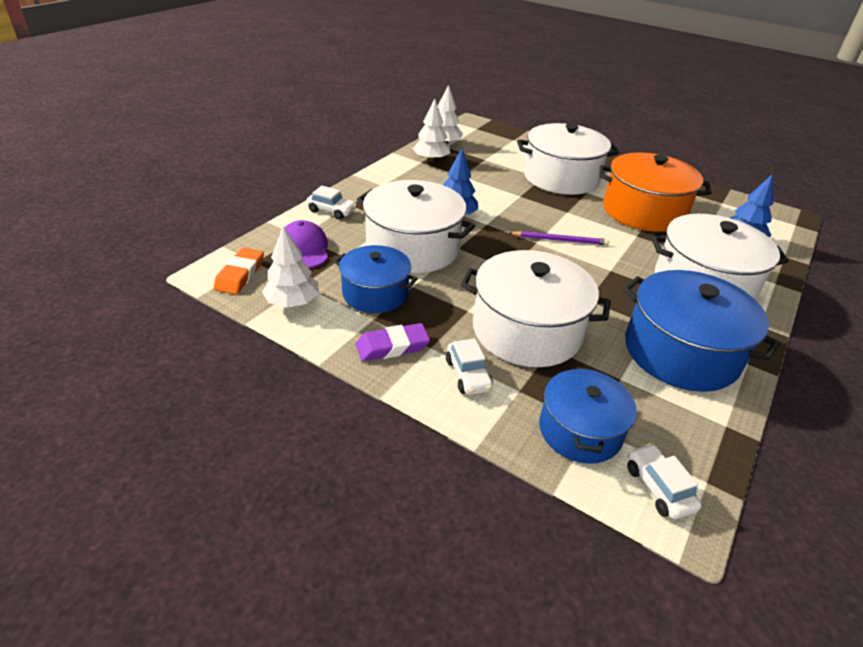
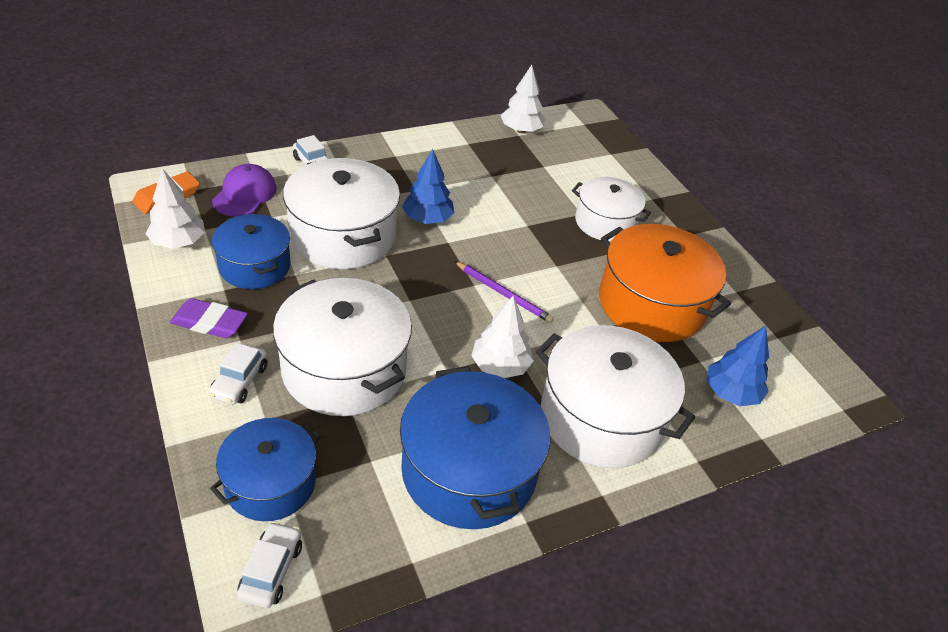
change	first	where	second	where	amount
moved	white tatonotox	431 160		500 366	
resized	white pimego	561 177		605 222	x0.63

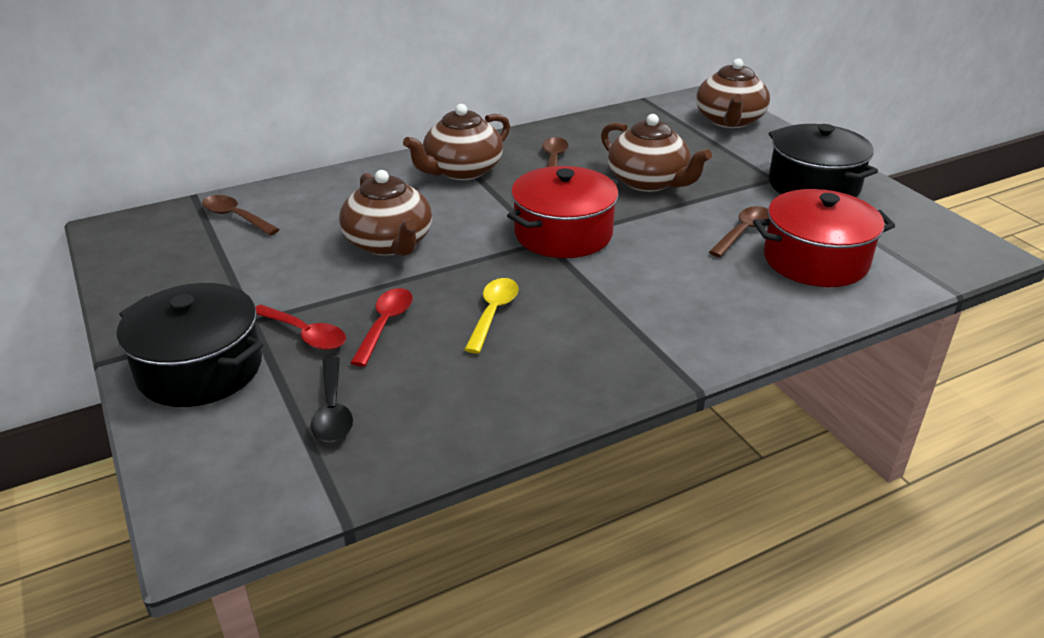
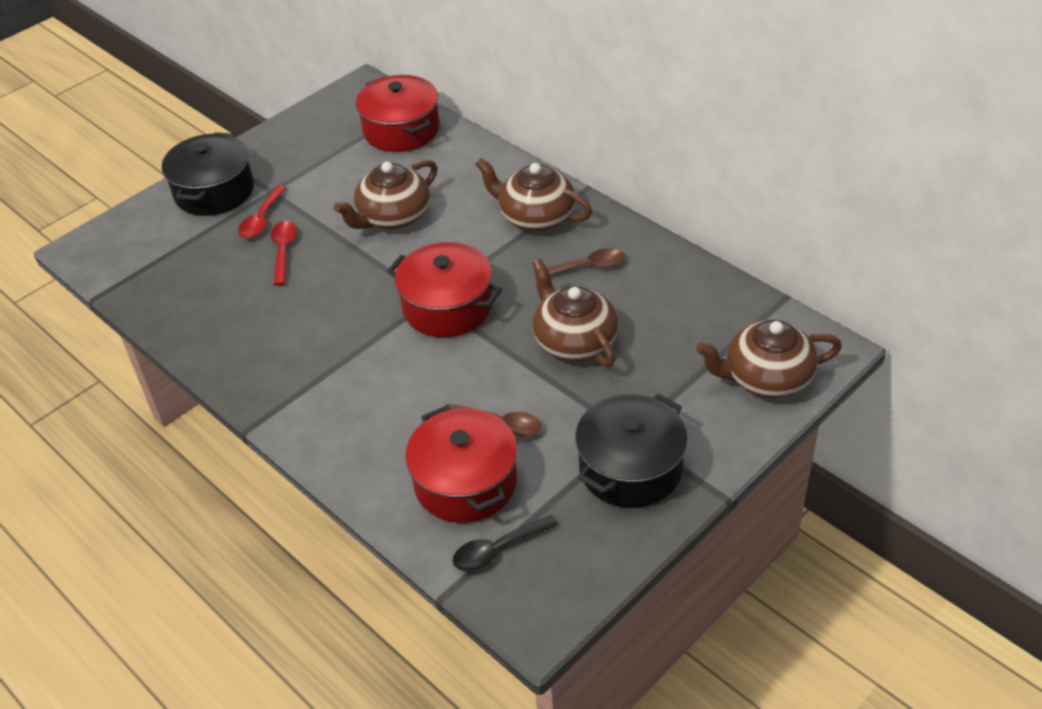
change	first	where	second	where	amount
turned	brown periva	649 182		574 341	120 degrees clockwise
replaced	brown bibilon	235 217	red pimego	401 130	
removed	yellow bibilon	493 313			
turned	red bibilon	385 324		283 251	90 degrees counterclockwise
moved	black bibilon	333 410		498 549	

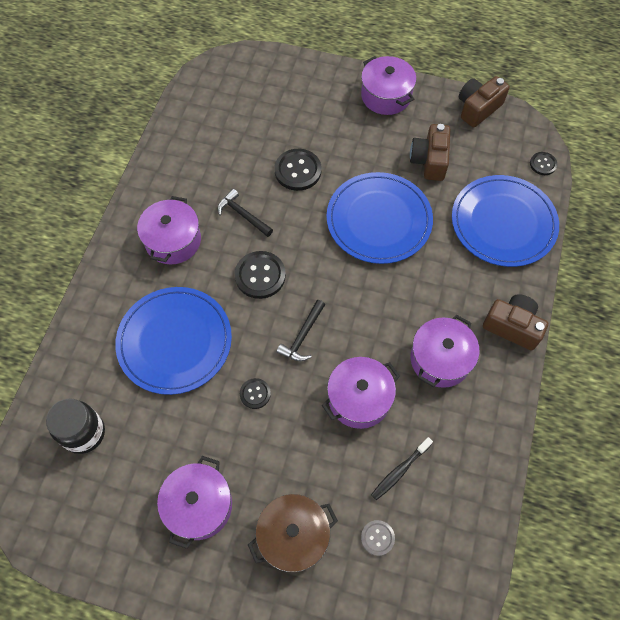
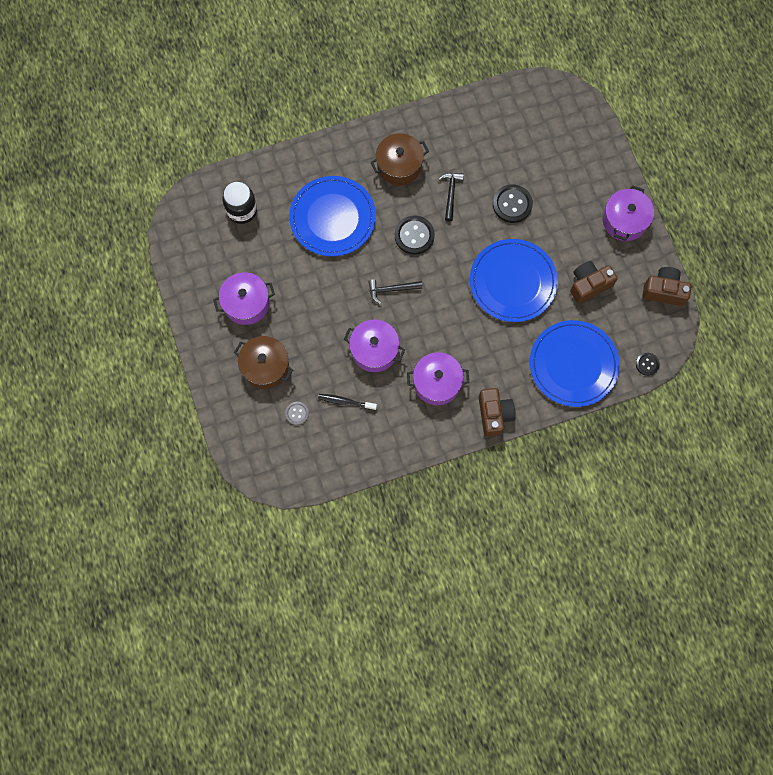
change	first	where	second	where	amount
recoloured	purple pimego	173 240	brown pimego	399 165	
removed	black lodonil	255 394			

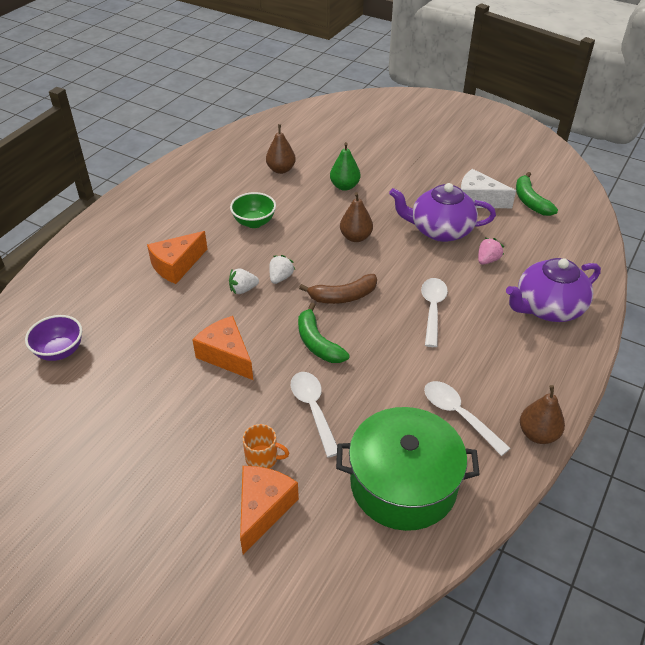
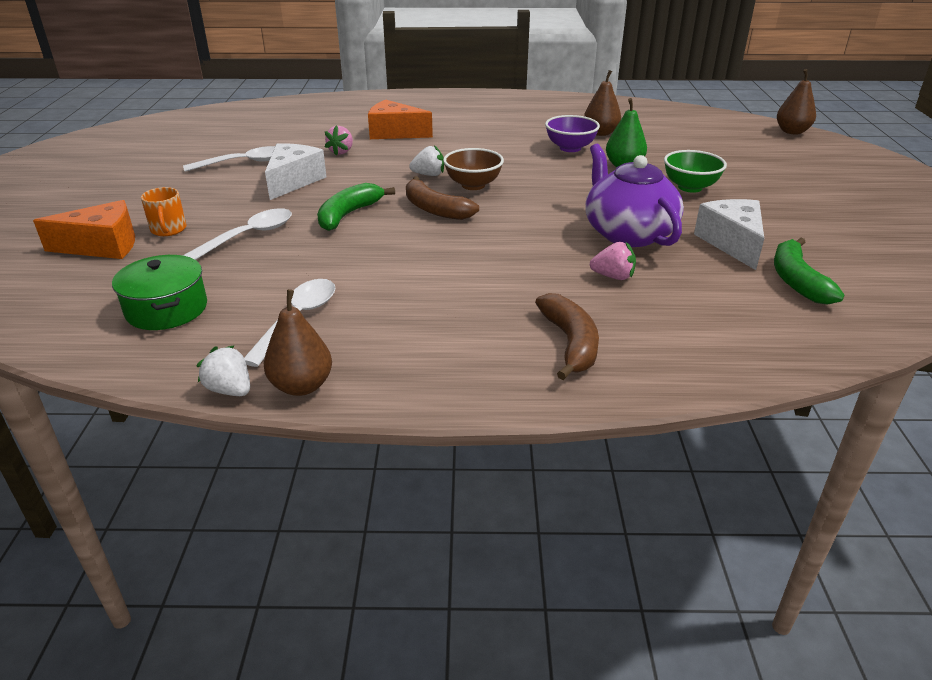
change	first	where	second	where	amount
turned	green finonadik	530 201		797 280	45 degrees counterclockwise
moved	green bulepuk	254 222		690 187	
moved	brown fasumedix	355 237		792 132	
replaced	purple periva	548 308	brown finonadik	570 343	
moved	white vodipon	243 289		230 390	
moved	white bibilon	432 309		243 163	
moved	purple bulepuk	60 351		570 148	
recoloured	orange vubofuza	226 355	white vubofuza	293 181	
resized	green pimego	403 484		167 309	x0.59
added			pink vodipon	341 152	
added			brown bulepuk	473 185	

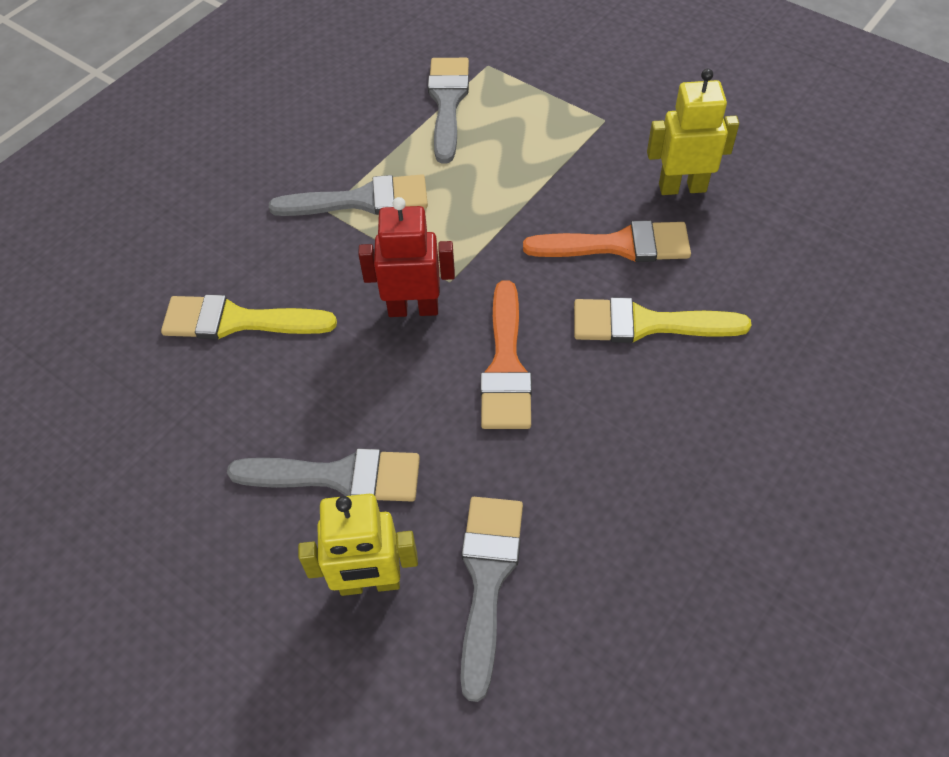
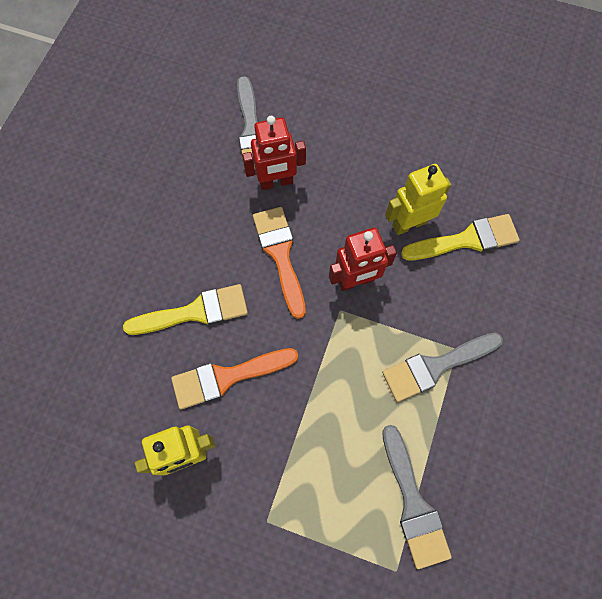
change	first	where	second	where	amount
removed	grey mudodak	339 476			
moved	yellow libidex	369 583		409 224	
added			red libidex	276 182	

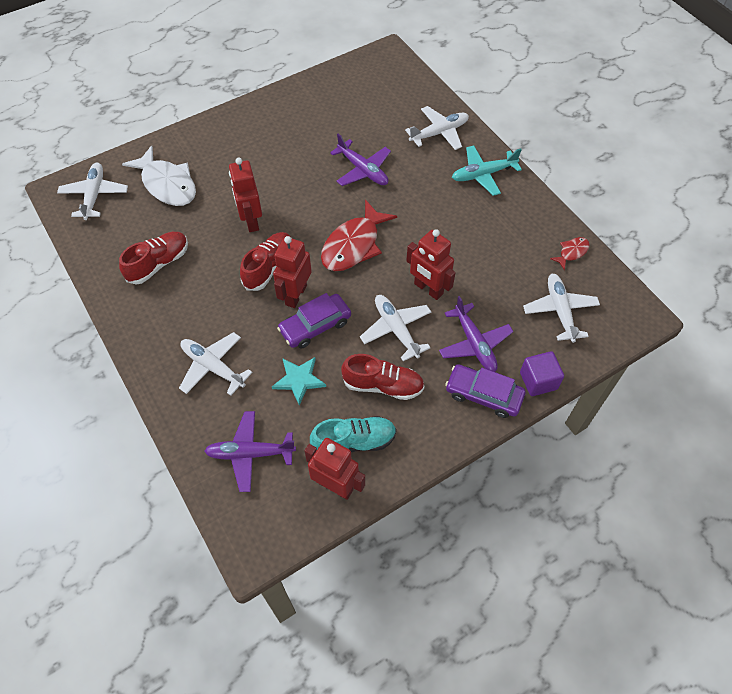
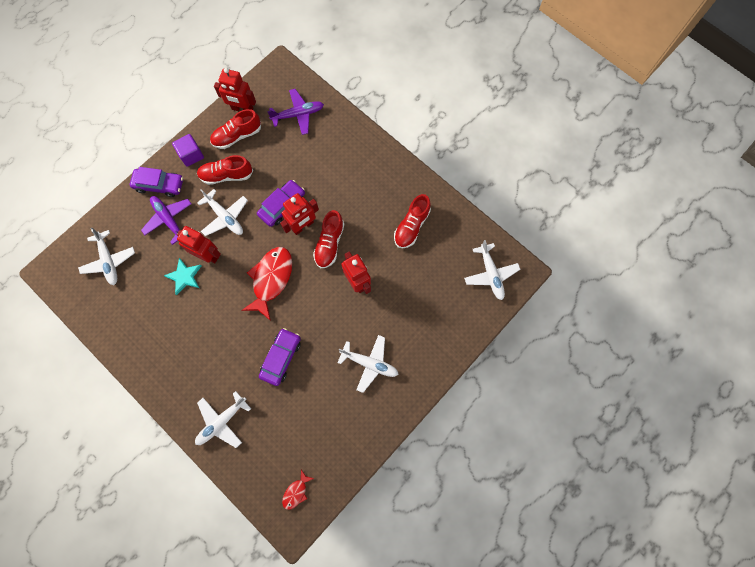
change	first	where	second	where	amount
replaced	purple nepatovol	363 170	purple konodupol	281 358	
removed	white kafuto	167 184			
removed	turquoise nepatovol	483 174			
turned	red libidex	295 295		303 226	45 degrees clockwise
moved	red kafuto	571 252		296 492	
moved	white nepatovol	213 367		370 363	
moved	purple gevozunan	538 381		191 155	
moved	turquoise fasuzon	299 380		184 276	
recoloured	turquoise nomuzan	354 442	red nomuzan	237 136	

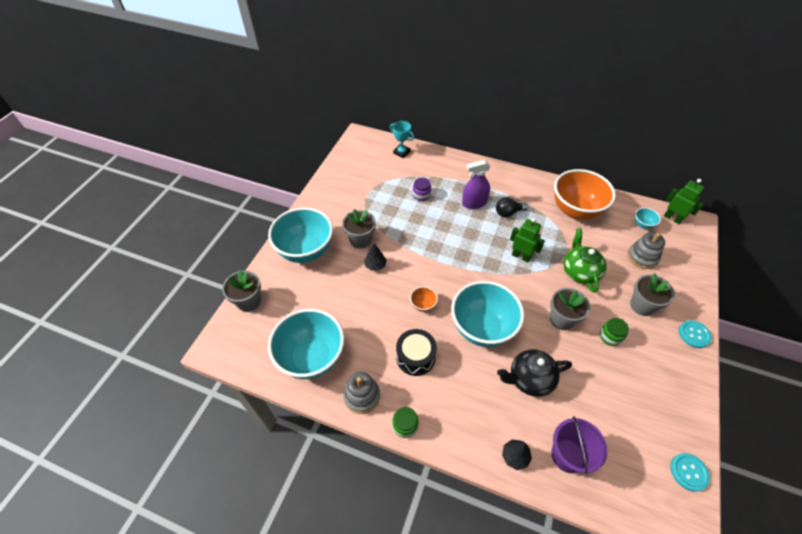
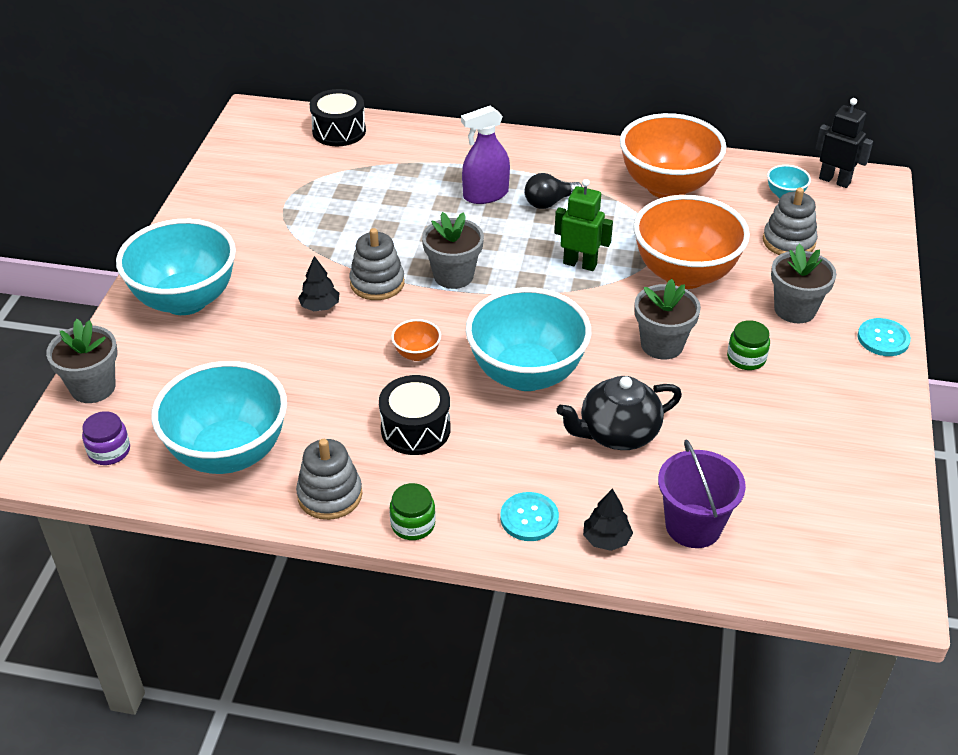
change	first	where	second	where	amount
replaced	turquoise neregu	401 152	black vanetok	339 131	
moved	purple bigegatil	421 195		109 451	
recoloured	green libidex	672 218	black libidex	834 180	
moved	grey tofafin	360 240		453 275	
replaced	green periva	579 272	orange bulepuk	684 274	
moved	turquoise lodonil	688 472		529 518	
added			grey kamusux	377 283	

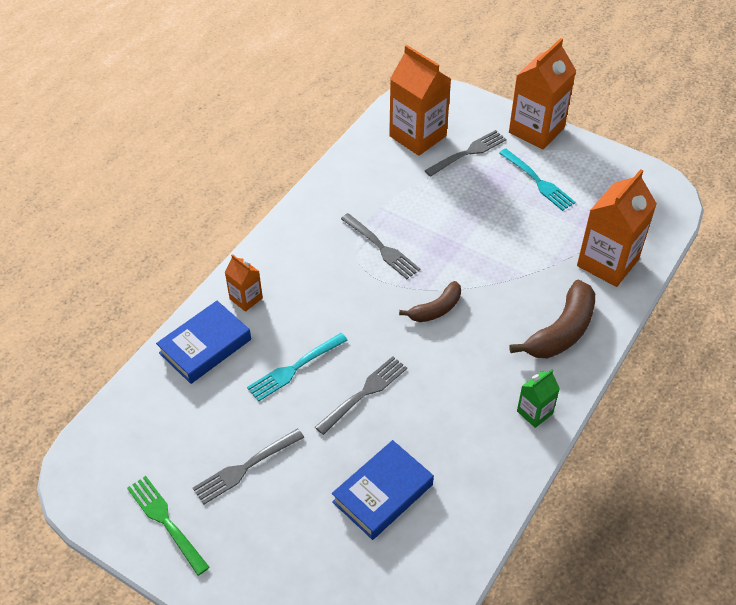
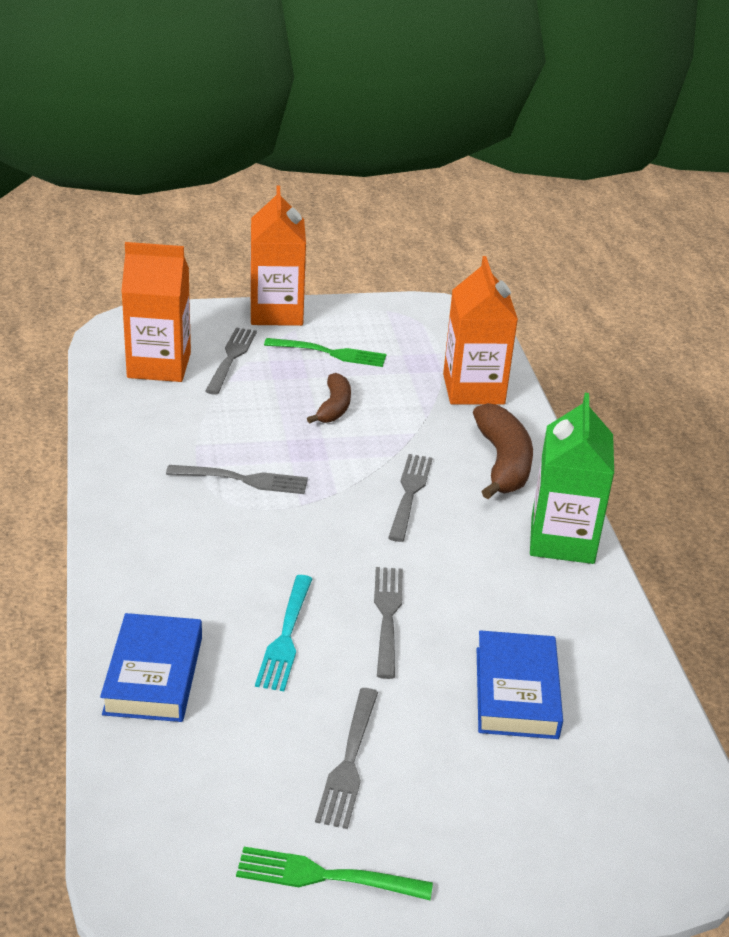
change	first	where	second	where	amount
recoloured	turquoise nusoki	538 181	green nusoki	330 353	
removed	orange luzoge	246 298			
moved	brown finonadik	436 309		334 407	
resized	green luzoge	534 412		562 540	x1.97
added			grey nusoki	409 493	

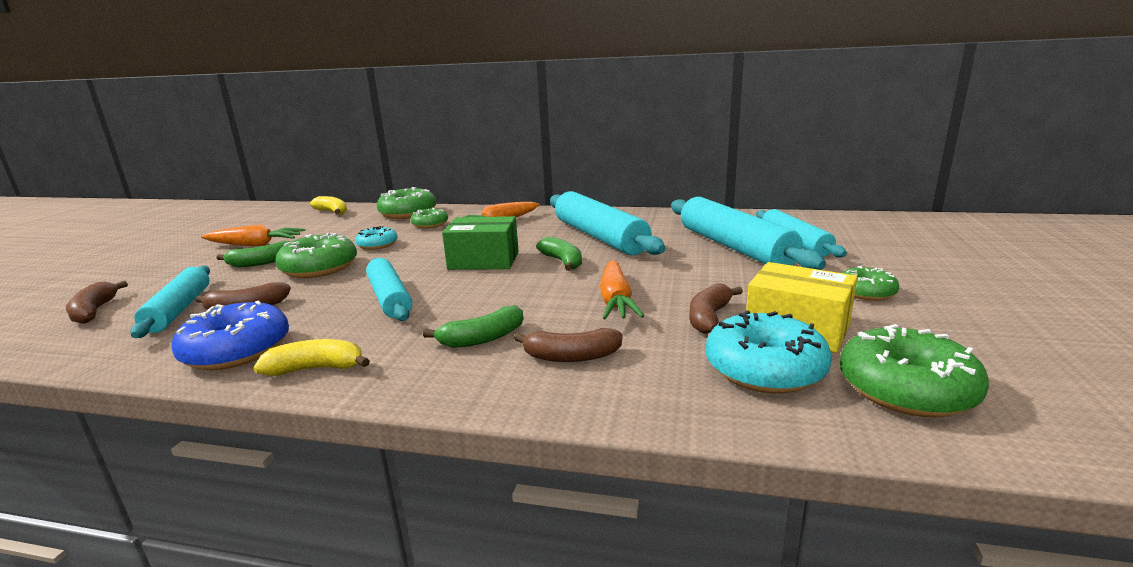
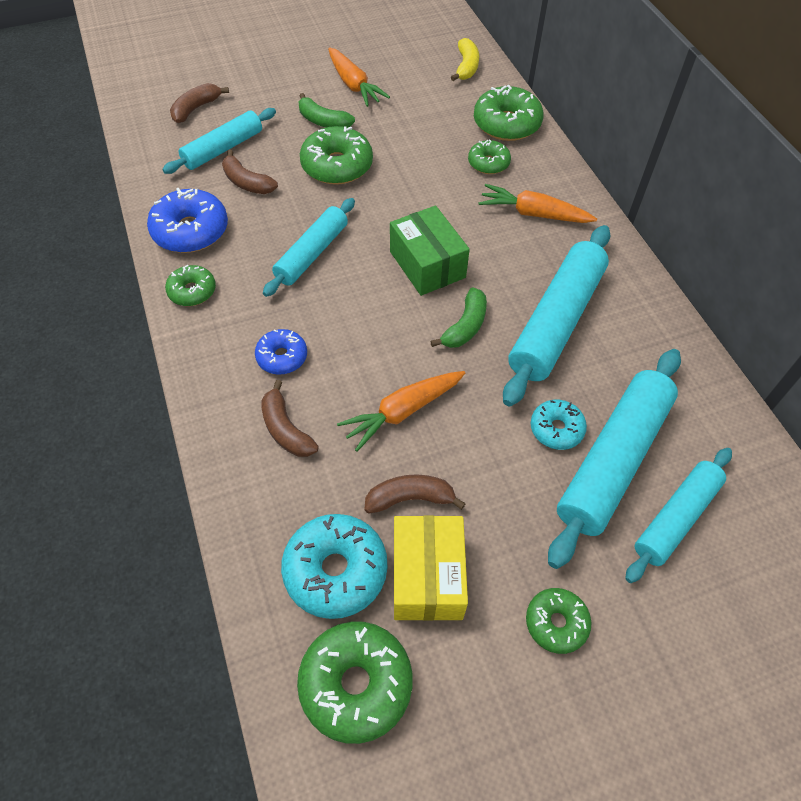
change	first	where	second	where	amount
moved	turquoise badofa	377 245		556 429	
replaced	green finonadik	482 338	blue badofa	282 357	
replaced	yellow finonadik	316 369	green badofa	192 291	

